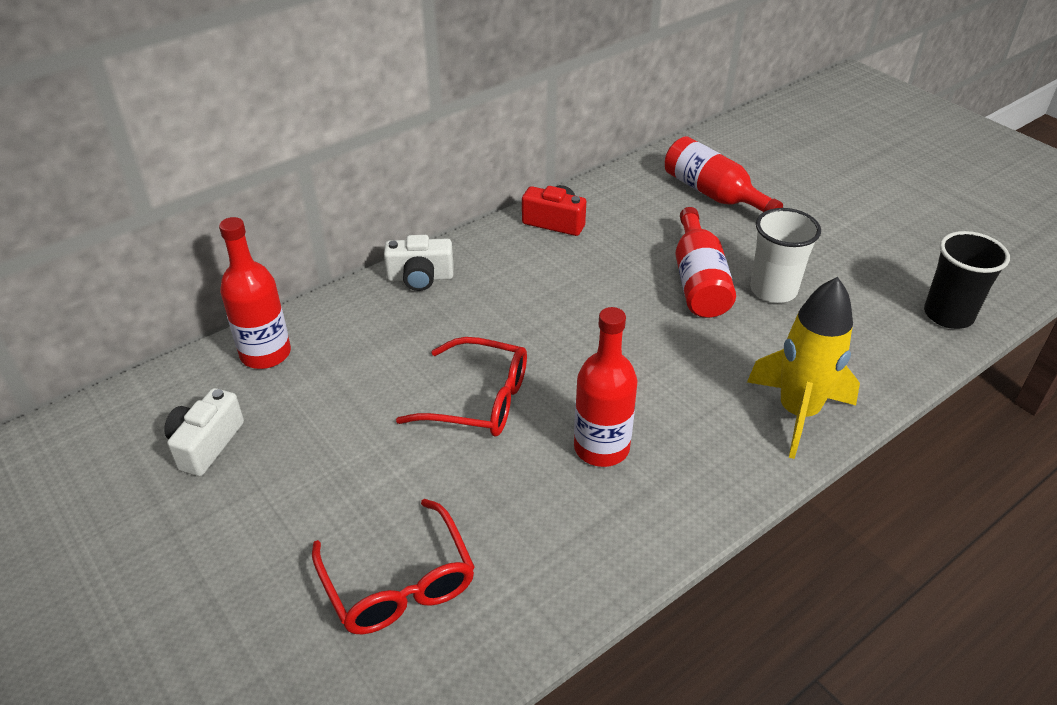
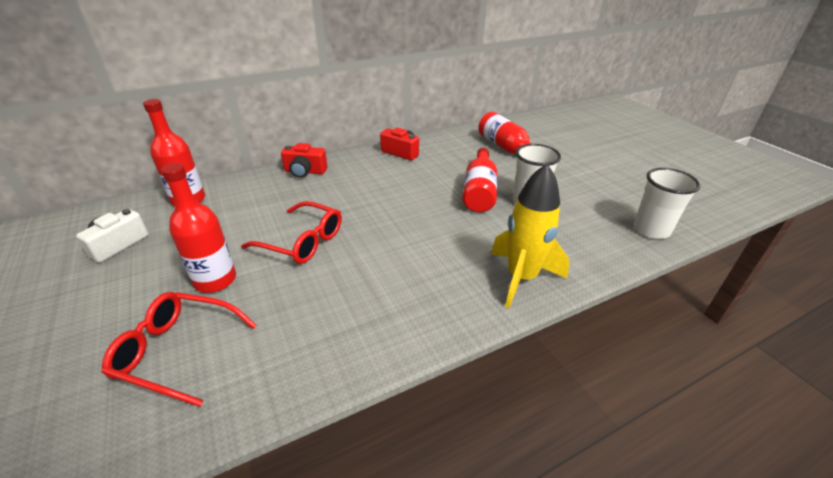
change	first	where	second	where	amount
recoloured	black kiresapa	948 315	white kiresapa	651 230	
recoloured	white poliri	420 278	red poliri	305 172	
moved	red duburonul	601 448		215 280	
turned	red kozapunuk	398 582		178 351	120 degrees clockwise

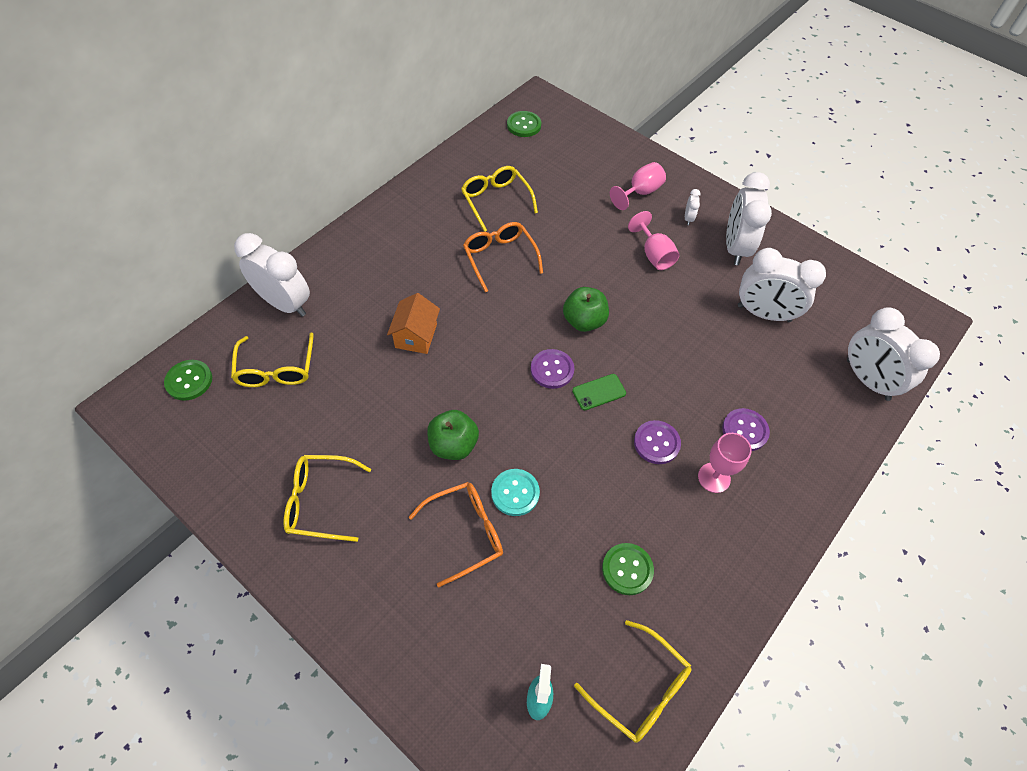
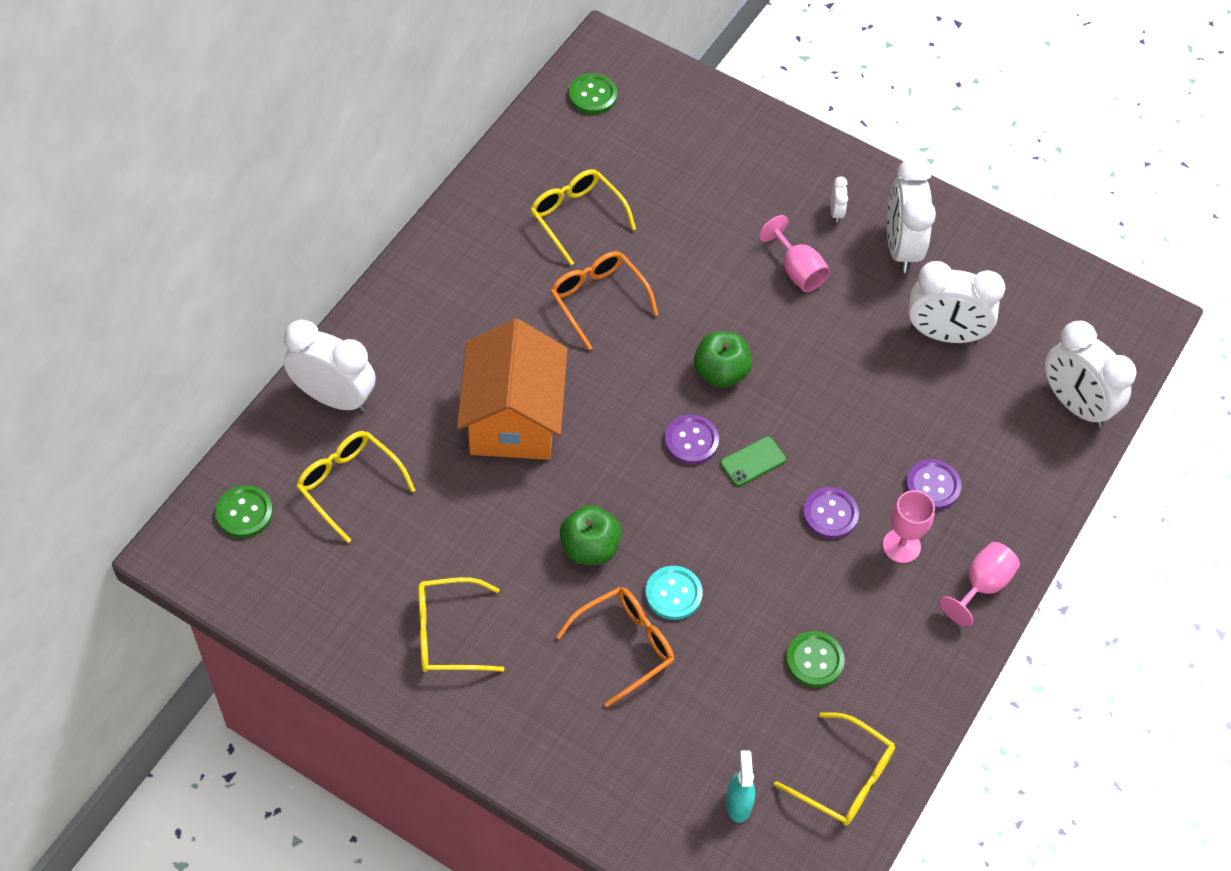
change	first	where	second	where	amount
moved	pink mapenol	640 192		982 585	
resized	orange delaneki	416 336		513 419	x1.89
turned	yellow kozapunuk	276 369		349 484	150 degrees clockwise

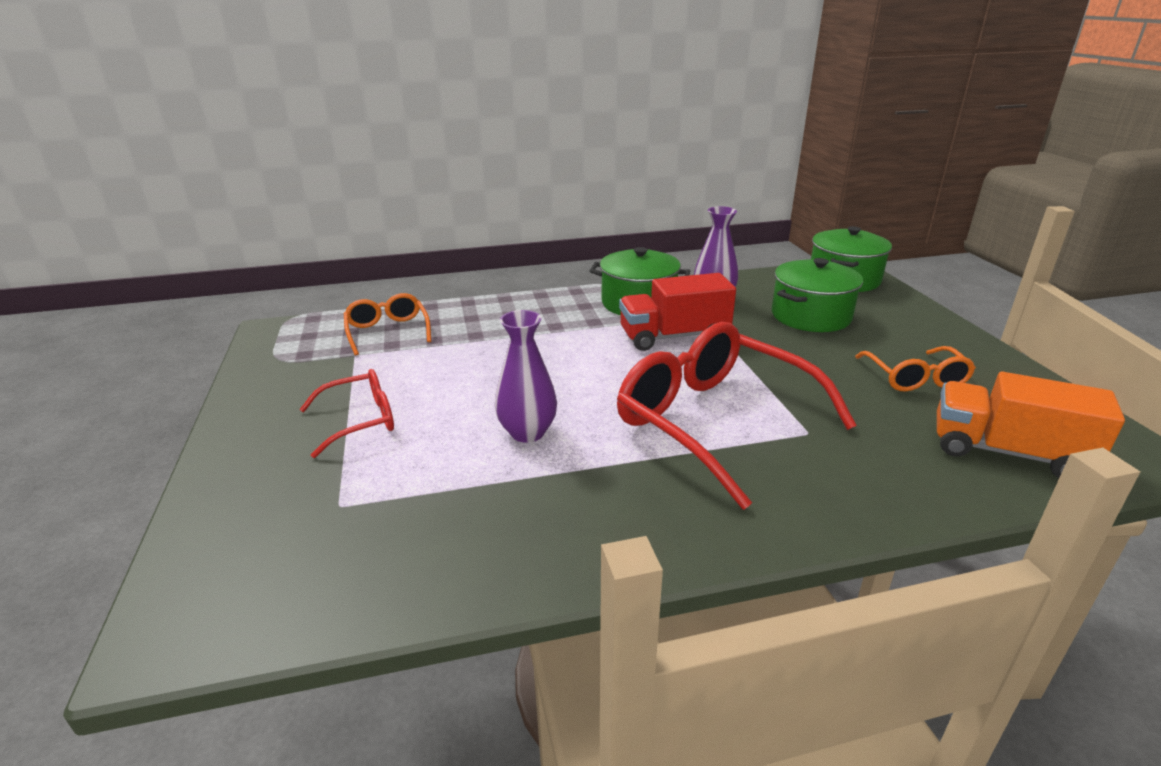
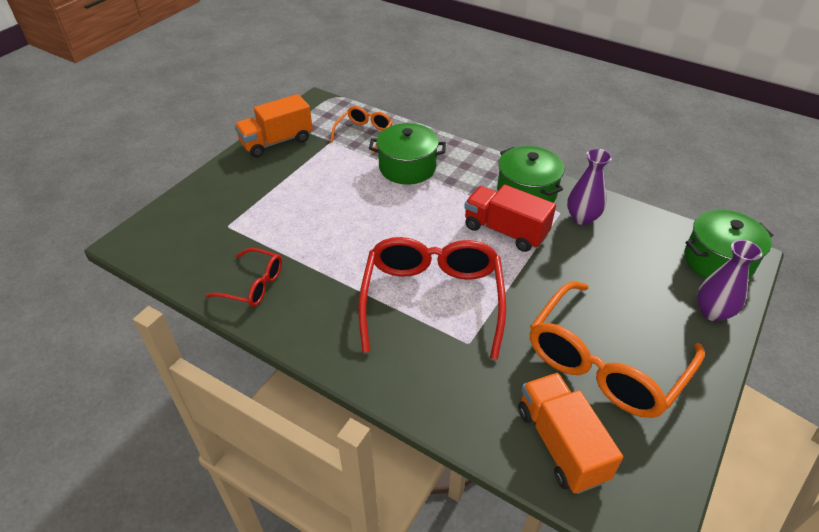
change	first	where	second	where	amount
moved	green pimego	811 316		407 167	
moved	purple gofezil	527 432		712 312	
resized	orange kozapunuk	915 378		604 363	x1.95
moved	red kozapunuk	361 420		253 285	
added			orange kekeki	277 142	

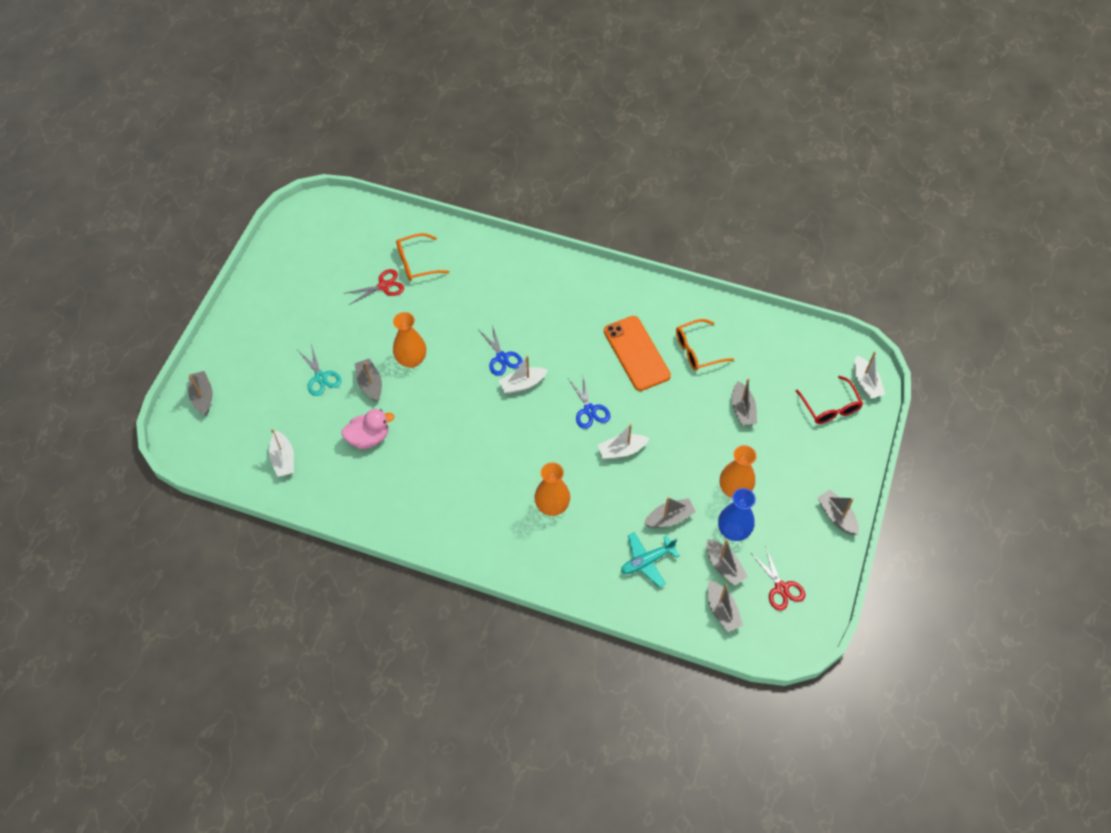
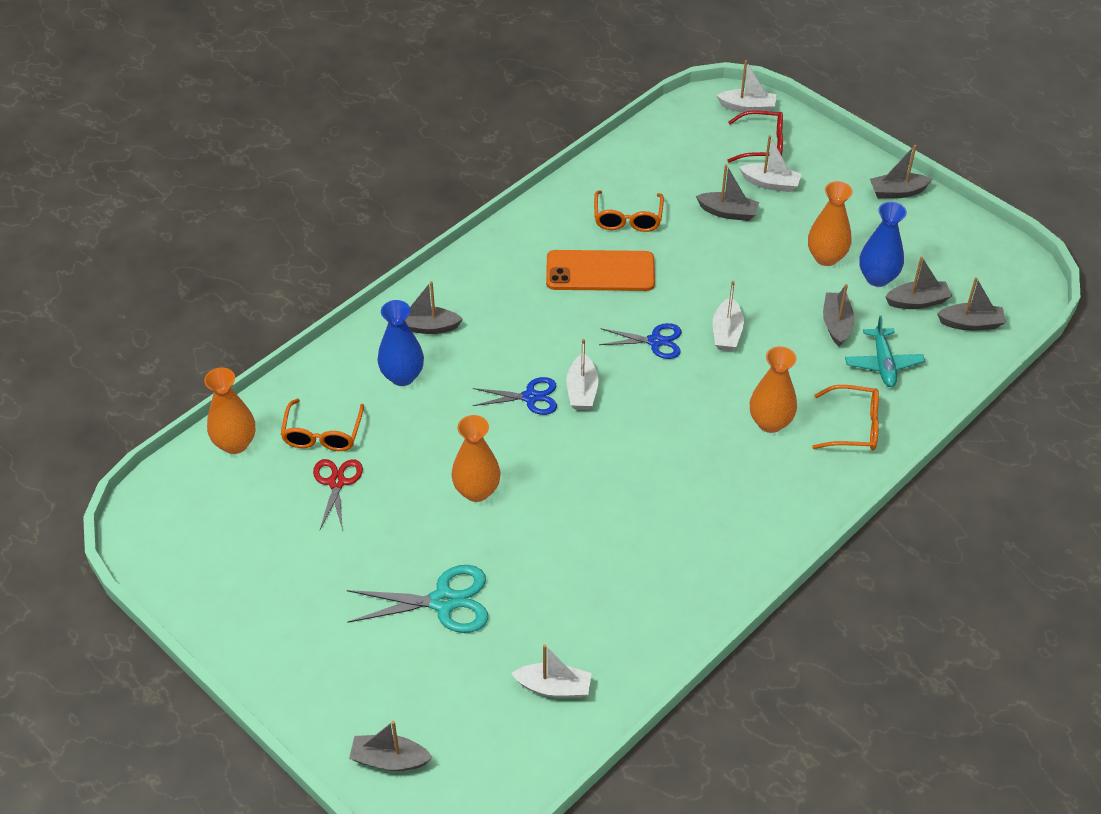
change	first	where	second	where	amount
resized	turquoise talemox	321 377		444 602	x1.51
moved	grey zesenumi	370 384		427 327	
removed	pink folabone	369 437			
removed	red talemox	781 588			
added			white zesenumi	770 183	
added			blue gofezil	402 376	
added			orange gofezil	235 443	
added			orange kozapunuk	853 426	

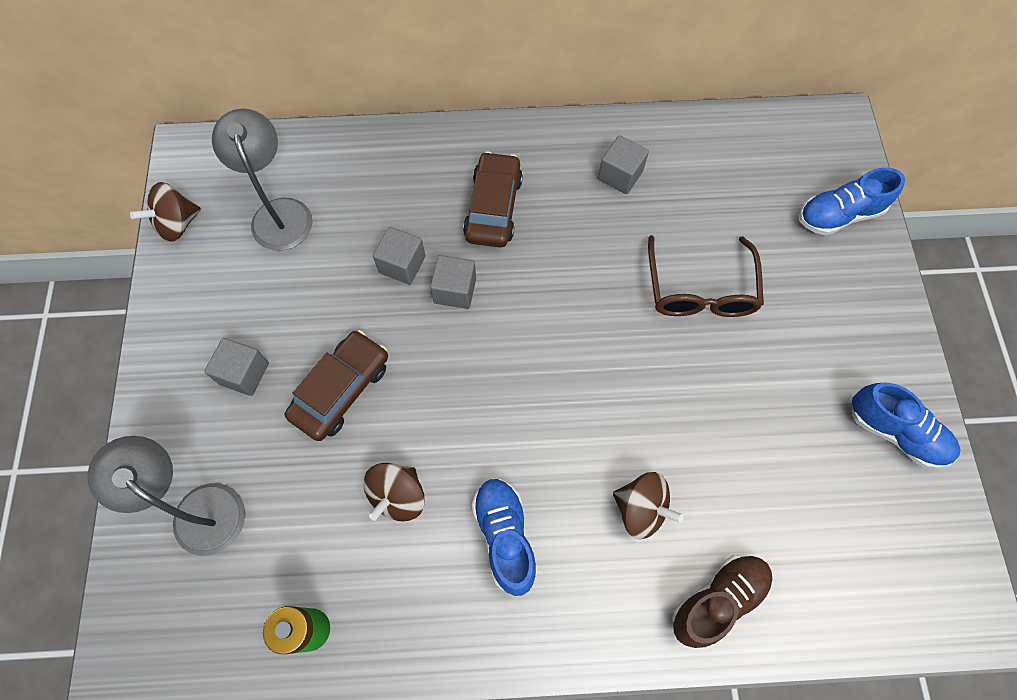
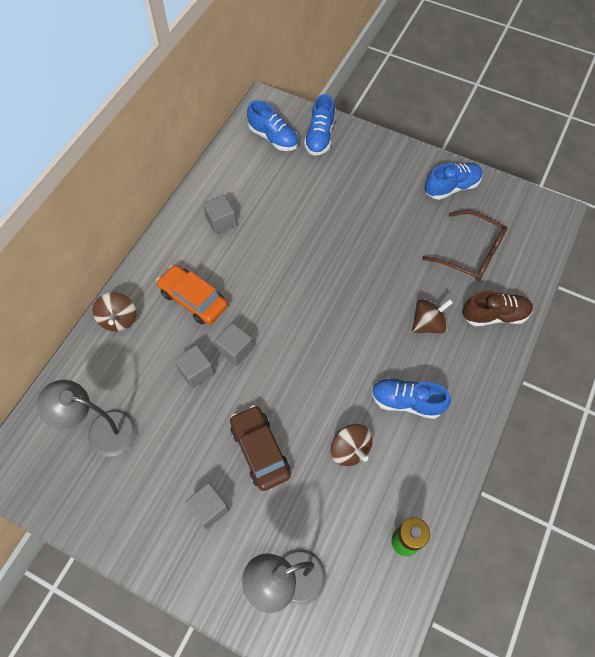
change	first	where	second	where	amount
recoloured	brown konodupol	493 207	orange konodupol	193 299	
moved	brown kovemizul	177 224		119 319	
moved	brown kozapunuk	700 290		471 253	
turned	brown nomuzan	717 600		494 315	90 degrees clockwise
added			blue nomuzan	273 138	

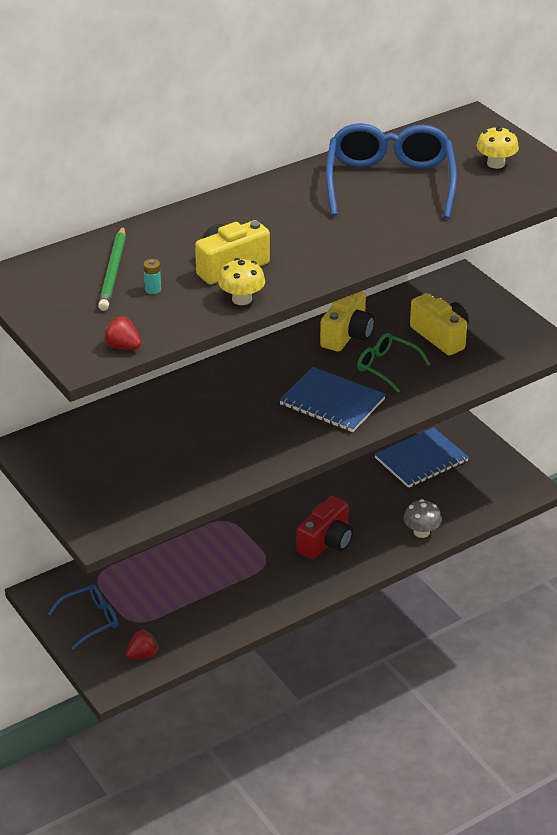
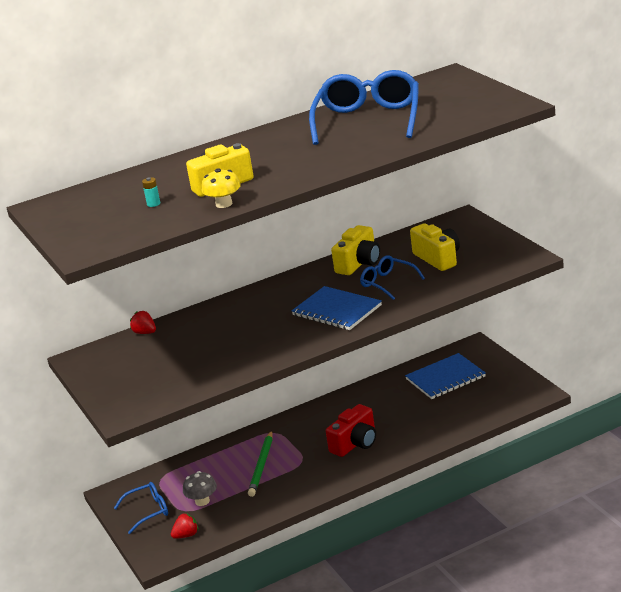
change	first	where	second	where	amount
removed	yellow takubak	496 164			
moved	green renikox	113 271		261 465	
moved	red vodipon	123 346		145 332	
recoloured	green kozapunuk	387 367	blue kozapunuk	388 283	
moved	grey takubak	421 532		202 501	

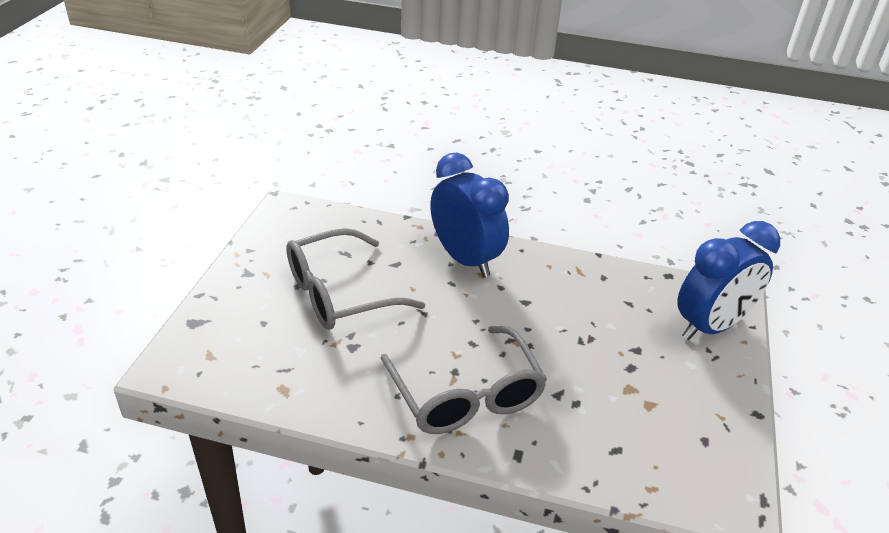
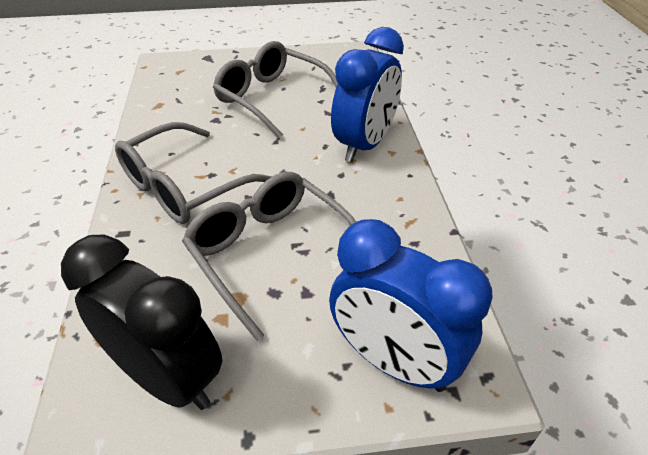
change	first	where	second	where	amount
added			grey kozapunuk	270 253	
added			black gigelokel	168 377	

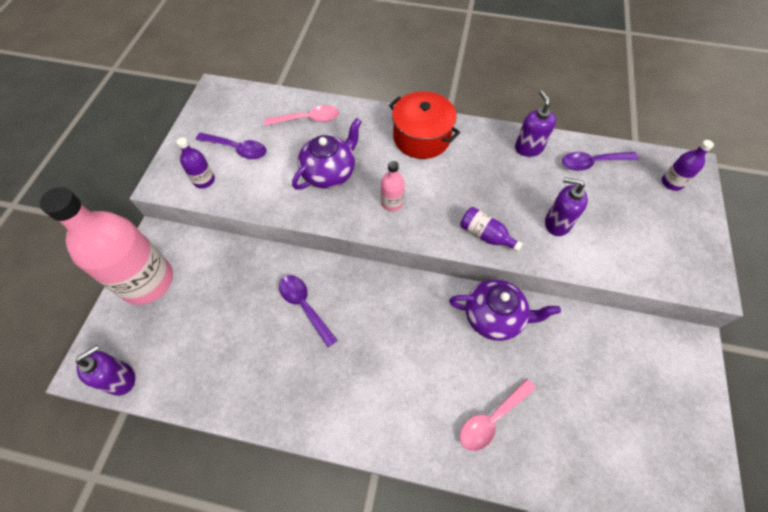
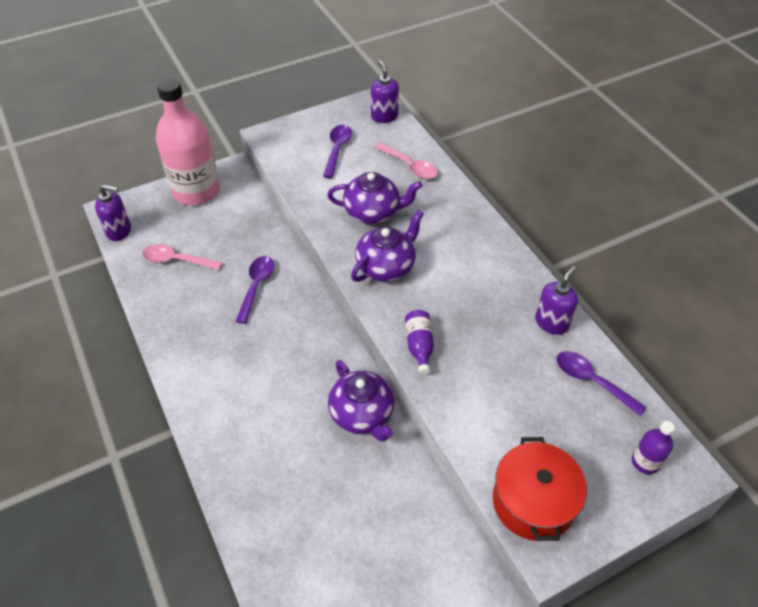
change	first	where	second	where	amount
moved	red pimego	421 137		533 502	
turned	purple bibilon	237 149		337 149	150 degrees counterclockwise
removed	purple duburonul	204 180			
replaced	pink duburonul	392 203	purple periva	386 266	
moved	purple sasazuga	557 223		384 116	
moved	pink bibilon	491 419		177 260	

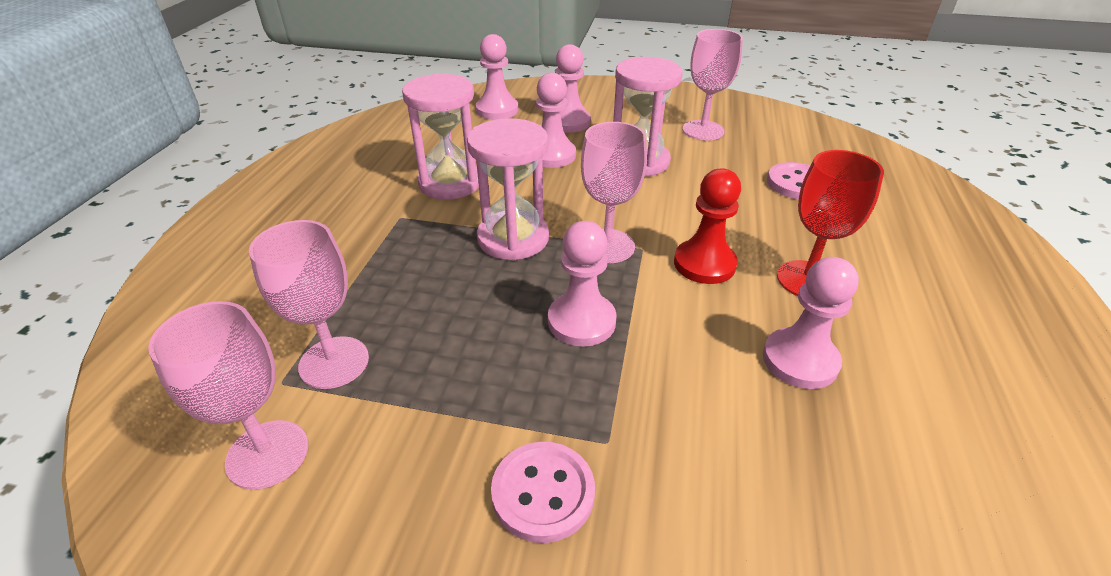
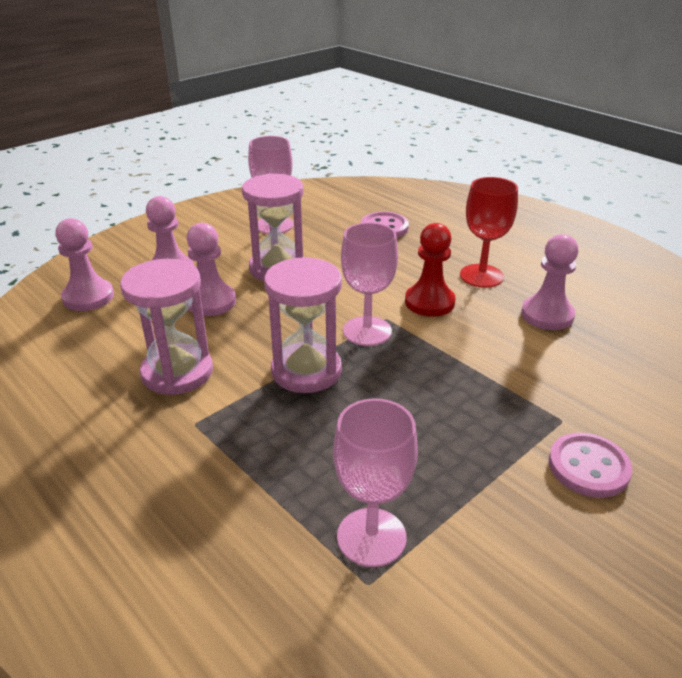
change	first	where	second	where	amount
removed	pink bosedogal	581 321			
removed	pink mapenol	267 454			

